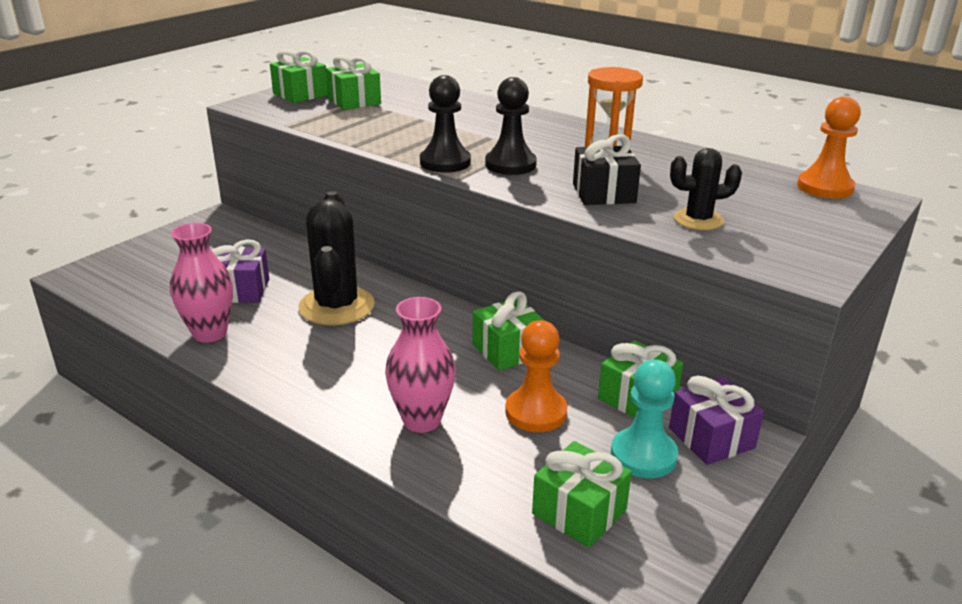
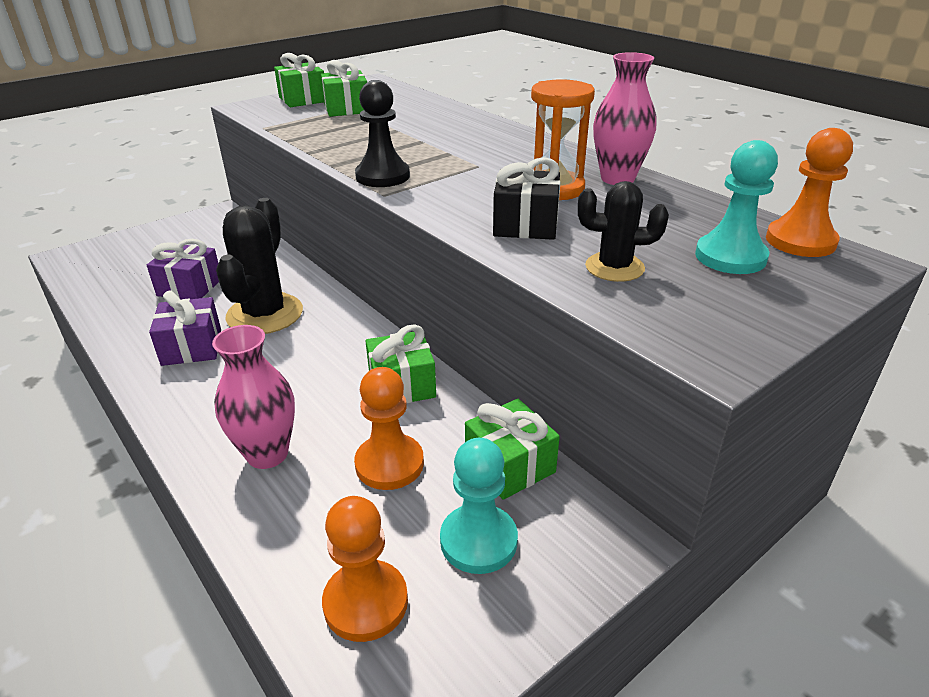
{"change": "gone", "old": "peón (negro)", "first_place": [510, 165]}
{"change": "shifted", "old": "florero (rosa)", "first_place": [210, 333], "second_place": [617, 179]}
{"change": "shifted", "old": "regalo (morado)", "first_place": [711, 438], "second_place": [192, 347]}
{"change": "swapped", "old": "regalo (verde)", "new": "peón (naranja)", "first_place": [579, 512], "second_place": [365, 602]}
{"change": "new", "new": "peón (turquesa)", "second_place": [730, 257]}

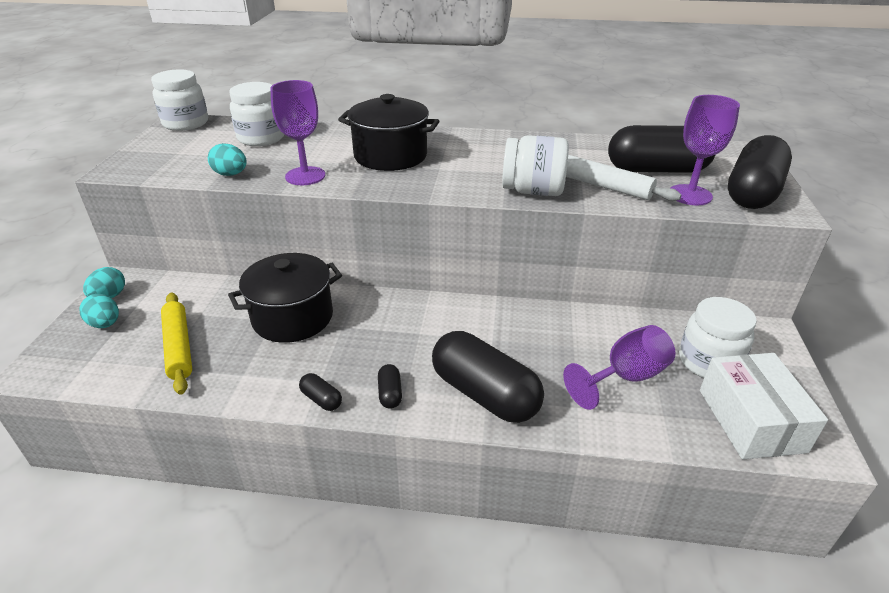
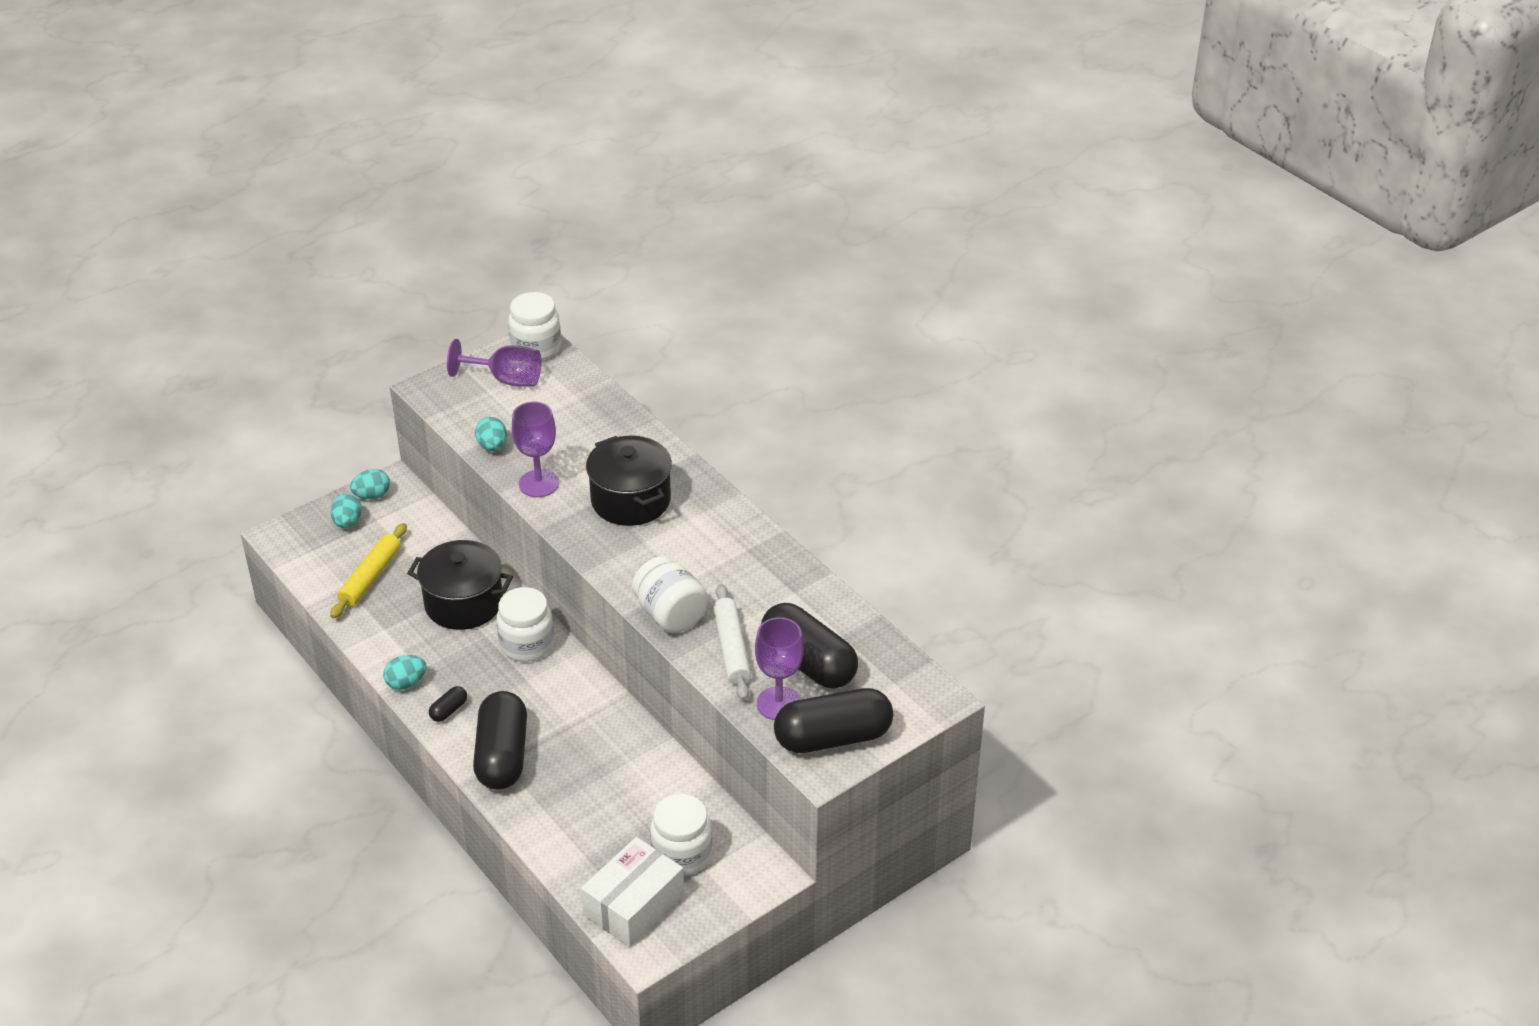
{"change": "shifted", "old": "tarro (blanco)", "first_place": [261, 138], "second_place": [527, 644]}
{"change": "shifted", "old": "copa (morado)", "first_place": [625, 377], "second_place": [506, 379]}
{"change": "swapped", "old": "cápsula (negro)", "new": "huevo (turquesa)", "first_place": [321, 399], "second_place": [406, 683]}

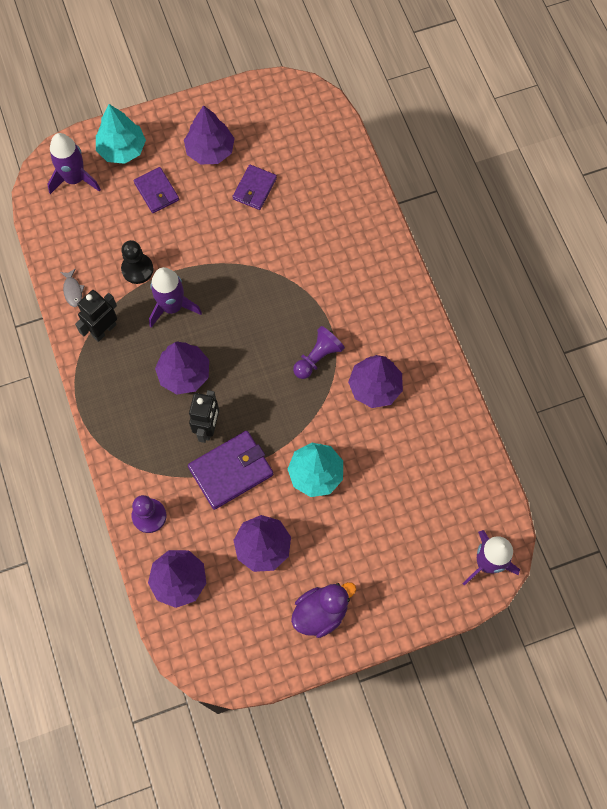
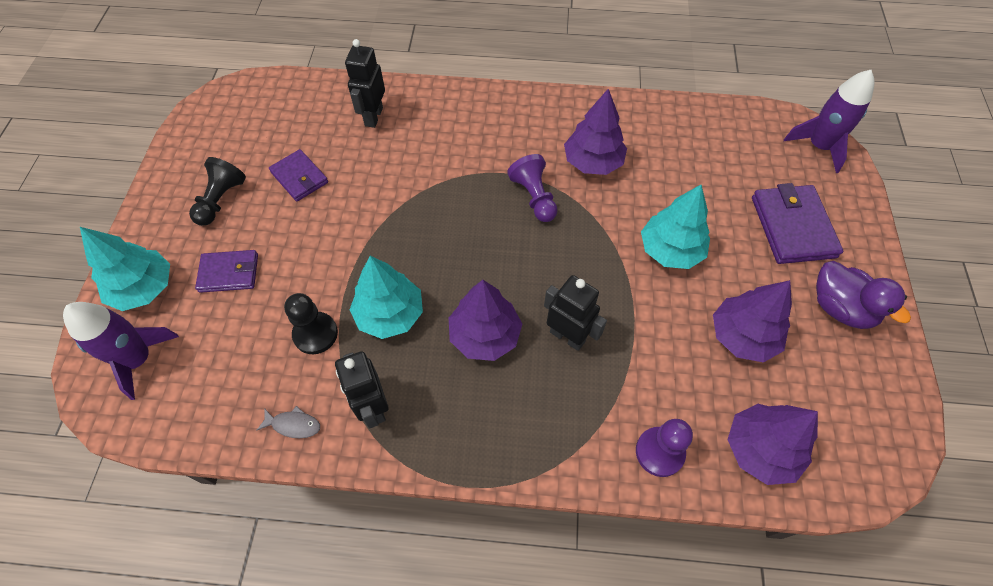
{"change": "swapped", "old": "árbol (morado)", "new": "peón (negro)", "first_place": [210, 150], "second_place": [221, 200]}
{"change": "swapped", "old": "cohete (morado)", "new": "árbol (turquesa)", "first_place": [172, 307], "second_place": [390, 314]}
{"change": "shifted", "old": "cartera (morado)", "first_place": [231, 471], "second_place": [792, 227]}
{"change": "rotated", "old": "pato (morado)", "first_place": [321, 612], "second_place": [840, 308], "degrees": 150}
{"change": "new", "new": "robot (negro)", "second_place": [373, 117]}

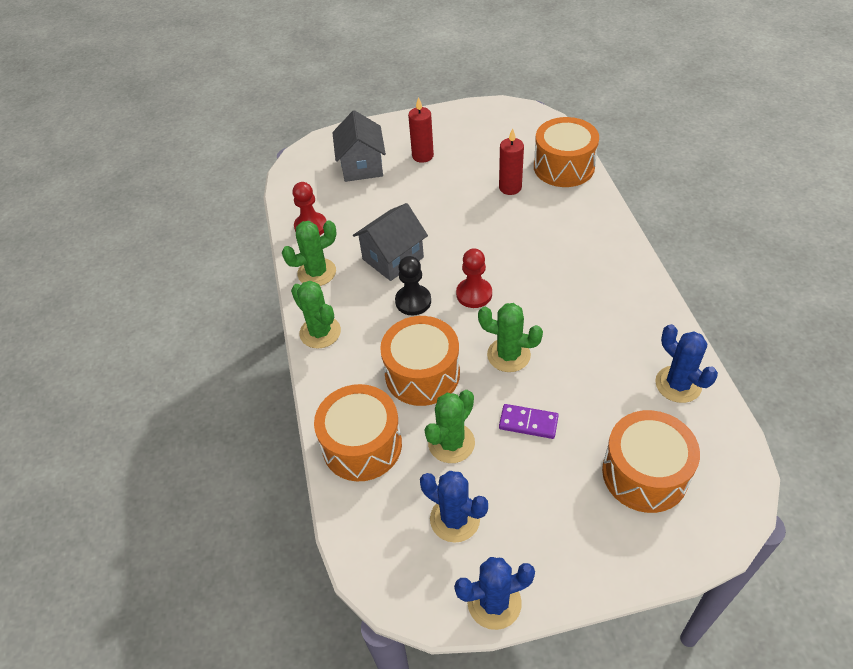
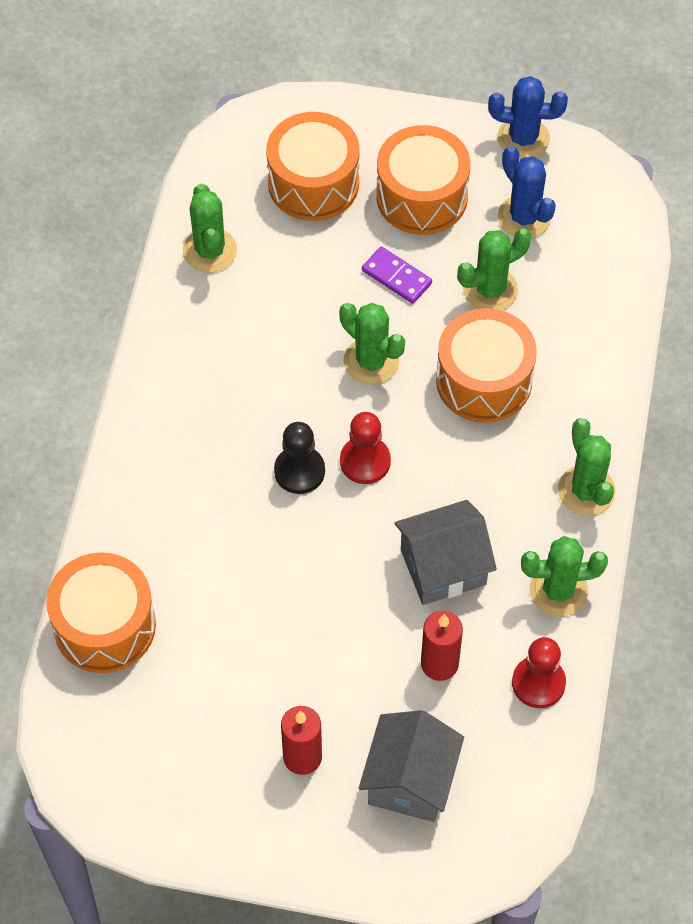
{"change": "shifted", "old": "vela (rojo)", "first_place": [510, 187], "second_place": [439, 664]}
{"change": "shifted", "old": "peón (negro)", "first_place": [413, 301], "second_place": [299, 471]}
{"change": "repainted", "old": "cactus (azul)", "new": "cactus (verde)", "first_place": [678, 384], "second_place": [210, 251]}
{"change": "shifted", "old": "tambor (naranja)", "first_place": [362, 445], "second_place": [422, 196]}

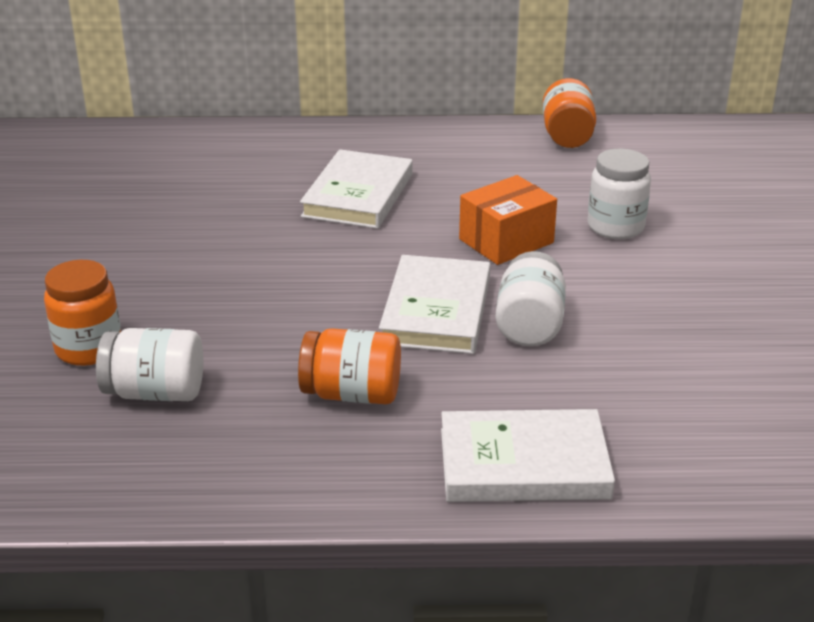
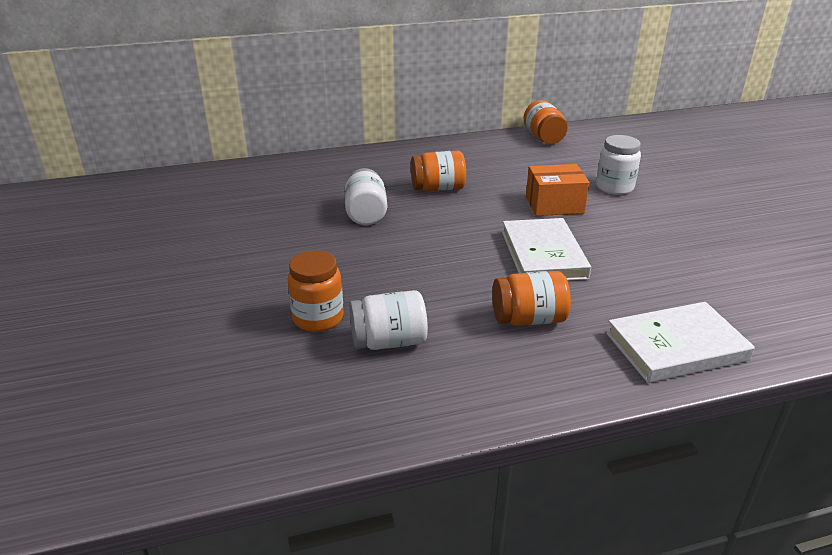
{"change": "swapped", "old": "libro (blanco)", "new": "tarro (naranja)", "first_place": [358, 195], "second_place": [438, 188]}
{"change": "rotated", "old": "caja (naranja)", "first_place": [506, 241], "second_place": [554, 205], "degrees": 45}
{"change": "shifted", "old": "tarro (blanco)", "first_place": [529, 325], "second_place": [366, 214]}

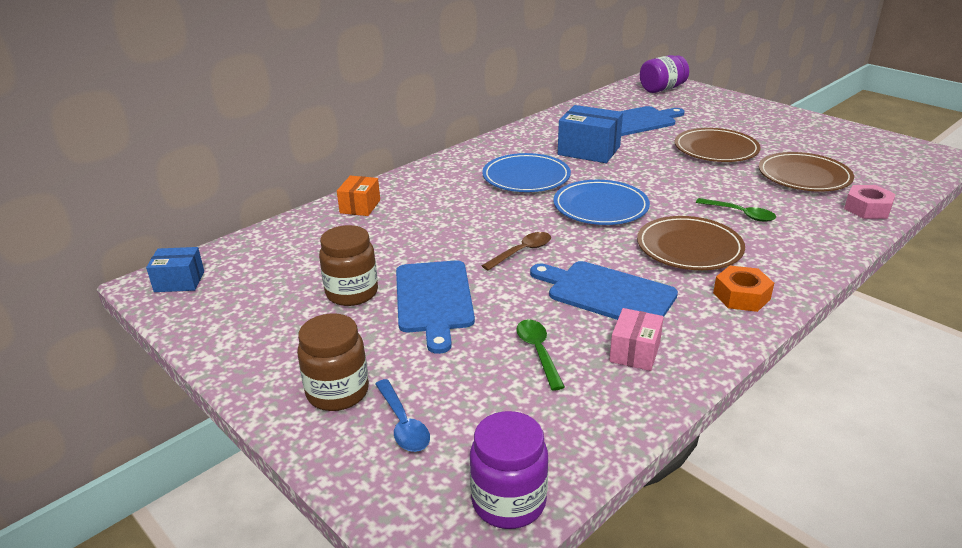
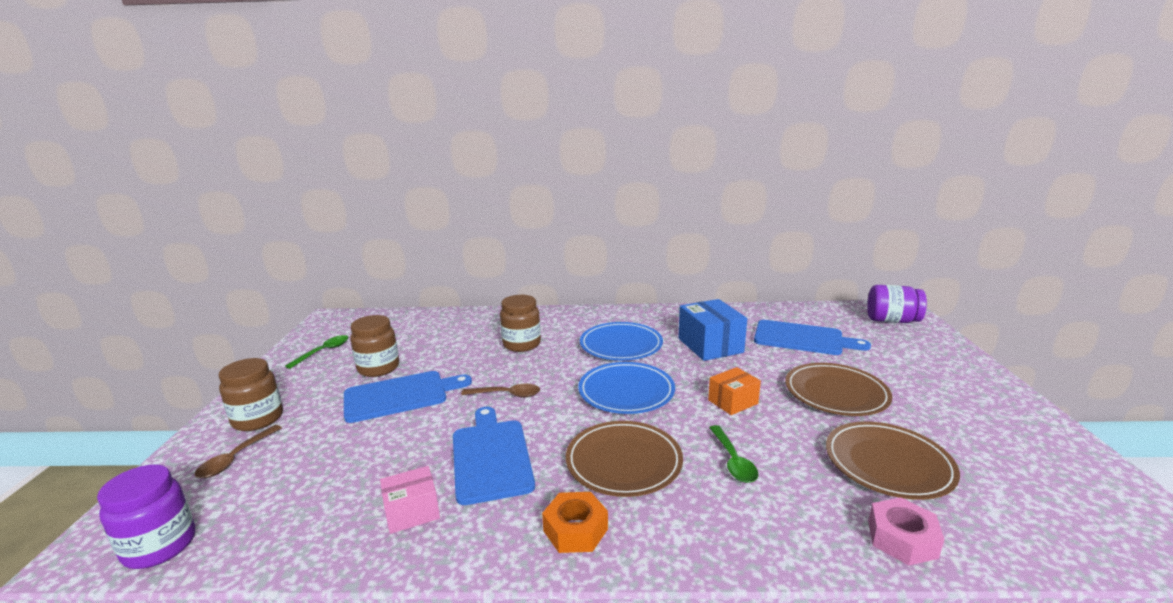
{"change": "shifted", "old": "caja (naranja)", "first_place": [360, 206], "second_place": [733, 402]}
{"change": "gone", "old": "caja (azul)", "first_place": [179, 281]}
{"change": "rotated", "old": "tabla de cortar (azul)", "first_place": [433, 299], "second_place": [400, 396], "degrees": -150}
{"change": "shifted", "old": "cuchara (verde)", "first_place": [538, 352], "second_place": [323, 352]}
{"change": "repainted", "old": "cuchara (azul)", "new": "cuchara (marrón)", "first_place": [403, 424], "second_place": [235, 458]}
{"change": "new", "new": "tarro (marrón)", "second_place": [521, 344]}

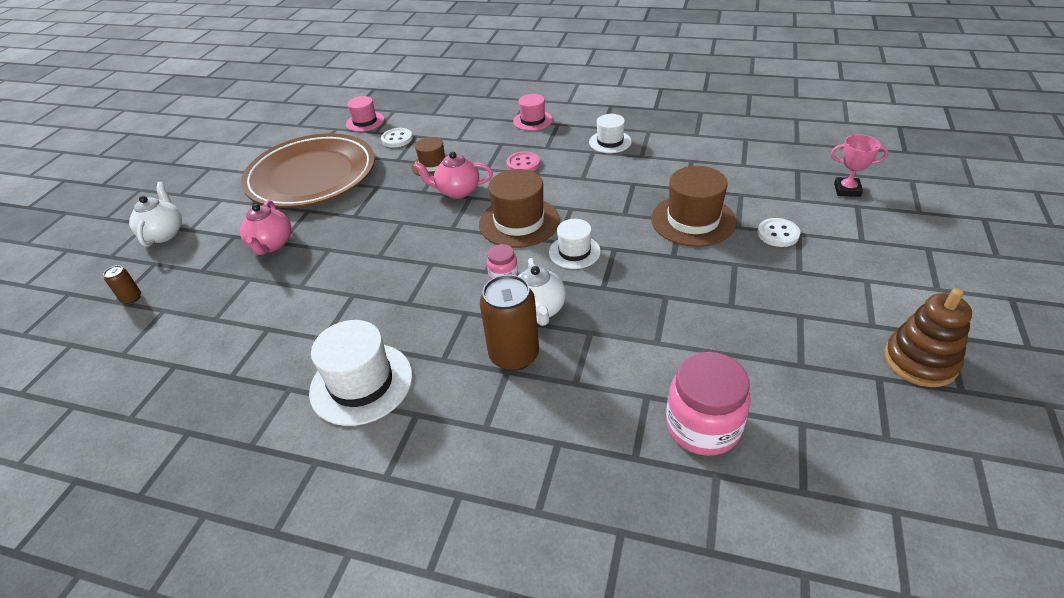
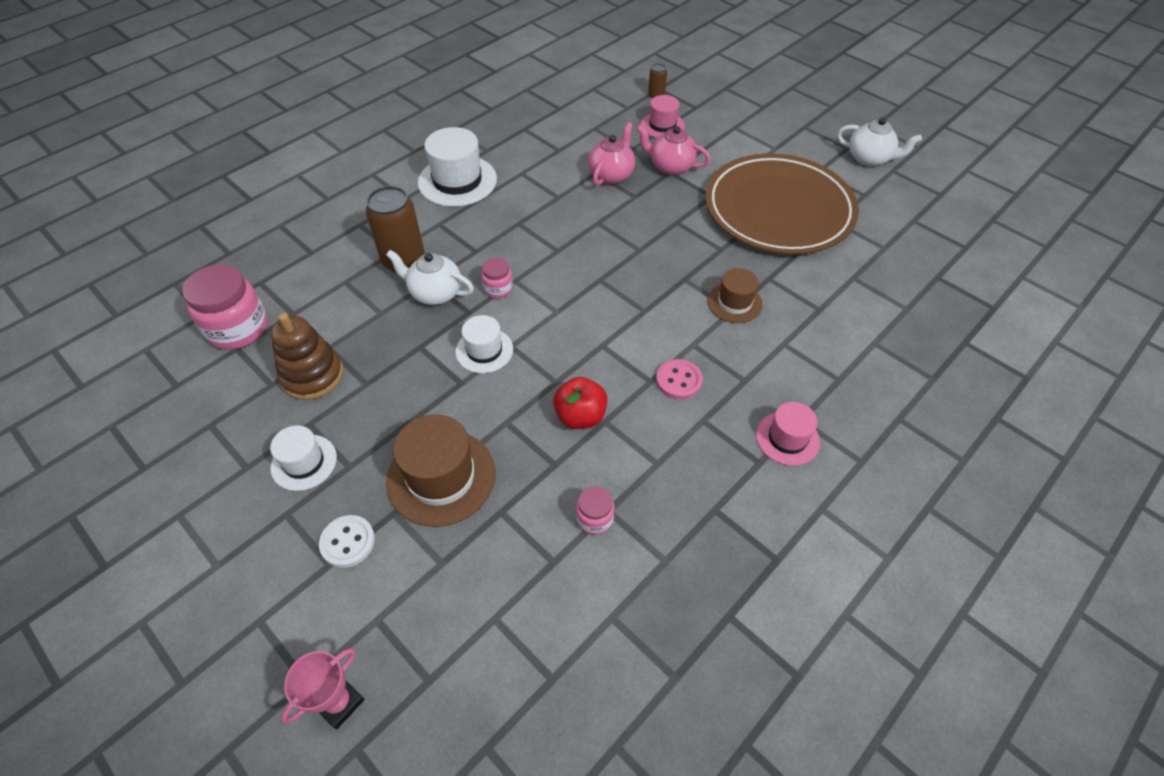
{"change": "shifted", "old": "sombrero (rosa)", "first_place": [365, 122], "second_place": [662, 125]}
{"change": "shifted", "old": "sombrero (blanco)", "first_place": [610, 142], "second_place": [304, 462]}
{"change": "gone", "old": "botón (blanco)", "first_place": [397, 139]}
{"change": "shifted", "old": "tetera (rosa)", "first_place": [457, 191], "second_place": [611, 175]}
{"change": "gone", "old": "sombrero (marrón)", "first_place": [519, 222]}
{"change": "shifted", "old": "tetera (blanco)", "first_place": [164, 233], "second_place": [869, 159]}
{"change": "shifted", "old": "juguete apilable (marrón)", "first_place": [920, 361], "second_place": [312, 375]}
{"change": "new", "new": "manzana (rojo)", "second_place": [580, 416]}
{"change": "new", "new": "tarro (rosa)", "second_place": [594, 519]}

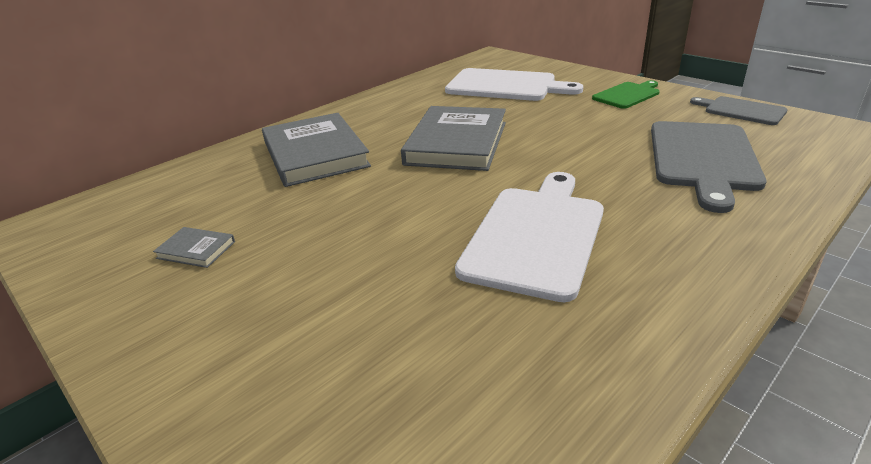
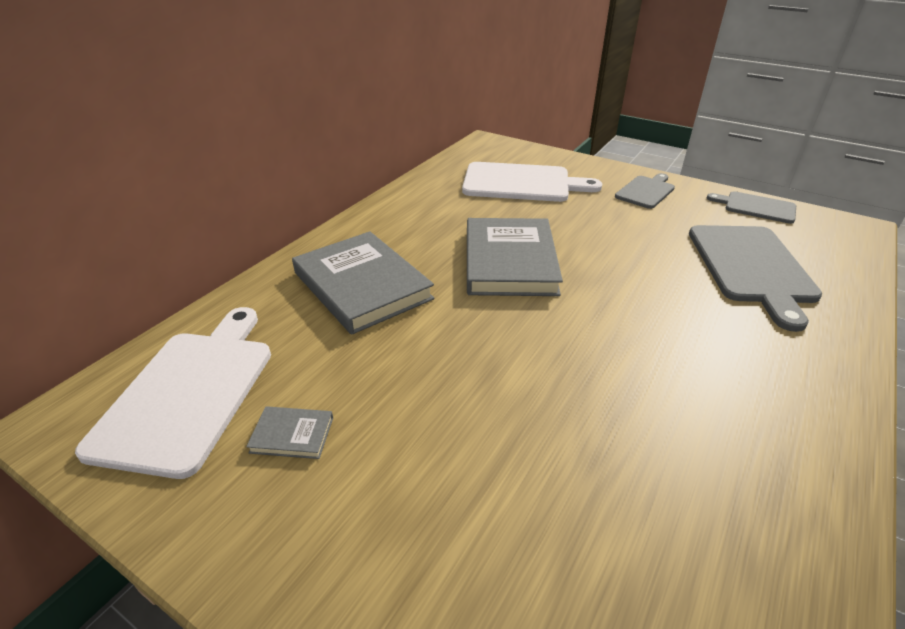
{"change": "repainted", "old": "tabla de cortar (verde)", "new": "tabla de cortar (gris)", "first_place": [627, 95], "second_place": [646, 191]}
{"change": "shifted", "old": "tabla de cortar (blanco)", "first_place": [536, 235], "second_place": [189, 392]}

